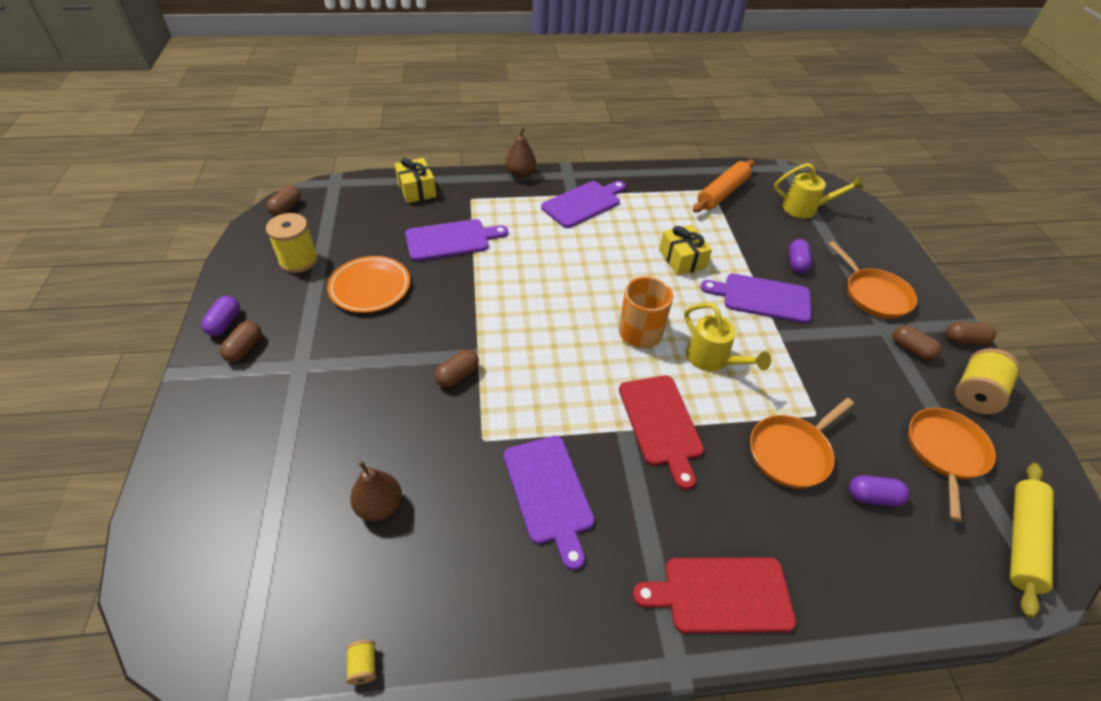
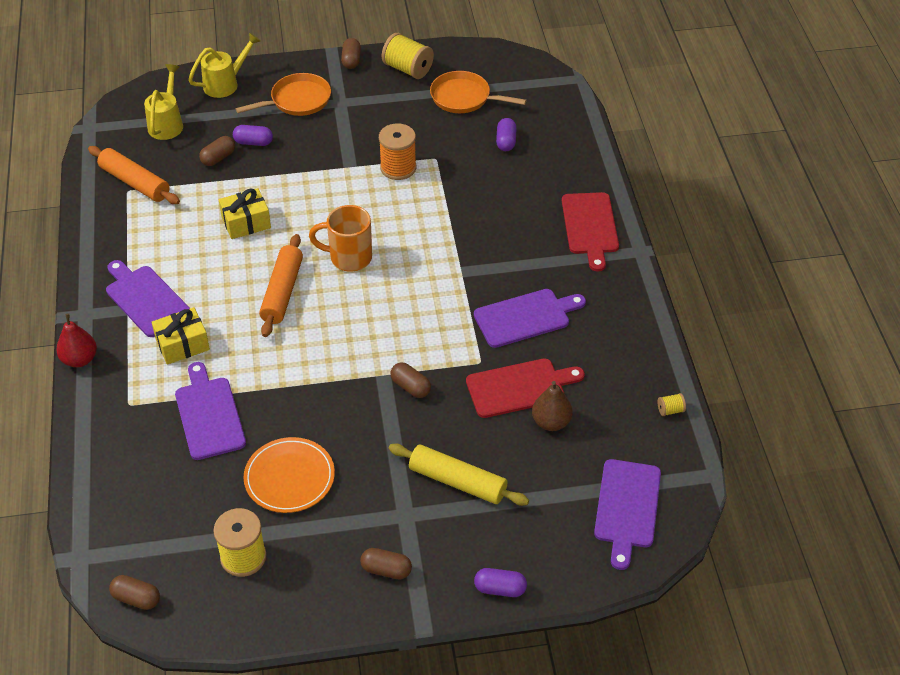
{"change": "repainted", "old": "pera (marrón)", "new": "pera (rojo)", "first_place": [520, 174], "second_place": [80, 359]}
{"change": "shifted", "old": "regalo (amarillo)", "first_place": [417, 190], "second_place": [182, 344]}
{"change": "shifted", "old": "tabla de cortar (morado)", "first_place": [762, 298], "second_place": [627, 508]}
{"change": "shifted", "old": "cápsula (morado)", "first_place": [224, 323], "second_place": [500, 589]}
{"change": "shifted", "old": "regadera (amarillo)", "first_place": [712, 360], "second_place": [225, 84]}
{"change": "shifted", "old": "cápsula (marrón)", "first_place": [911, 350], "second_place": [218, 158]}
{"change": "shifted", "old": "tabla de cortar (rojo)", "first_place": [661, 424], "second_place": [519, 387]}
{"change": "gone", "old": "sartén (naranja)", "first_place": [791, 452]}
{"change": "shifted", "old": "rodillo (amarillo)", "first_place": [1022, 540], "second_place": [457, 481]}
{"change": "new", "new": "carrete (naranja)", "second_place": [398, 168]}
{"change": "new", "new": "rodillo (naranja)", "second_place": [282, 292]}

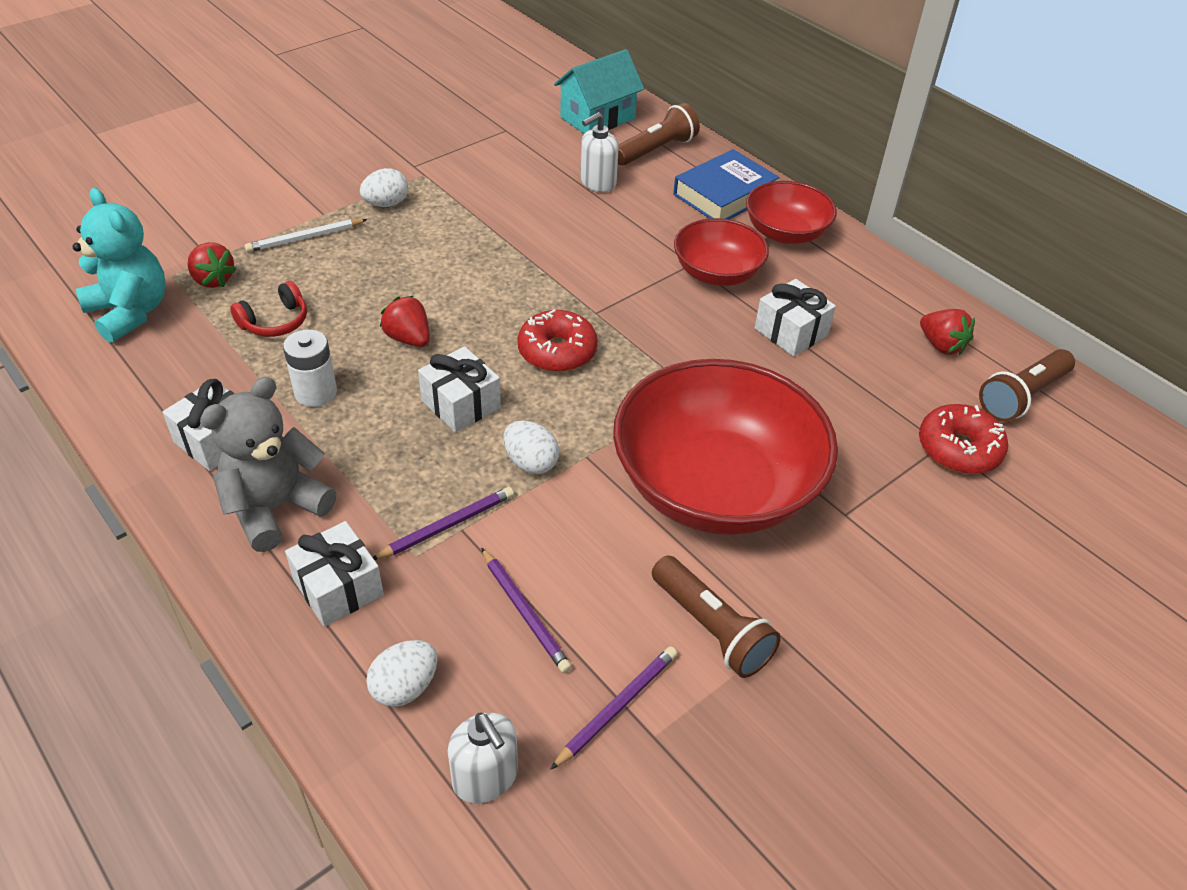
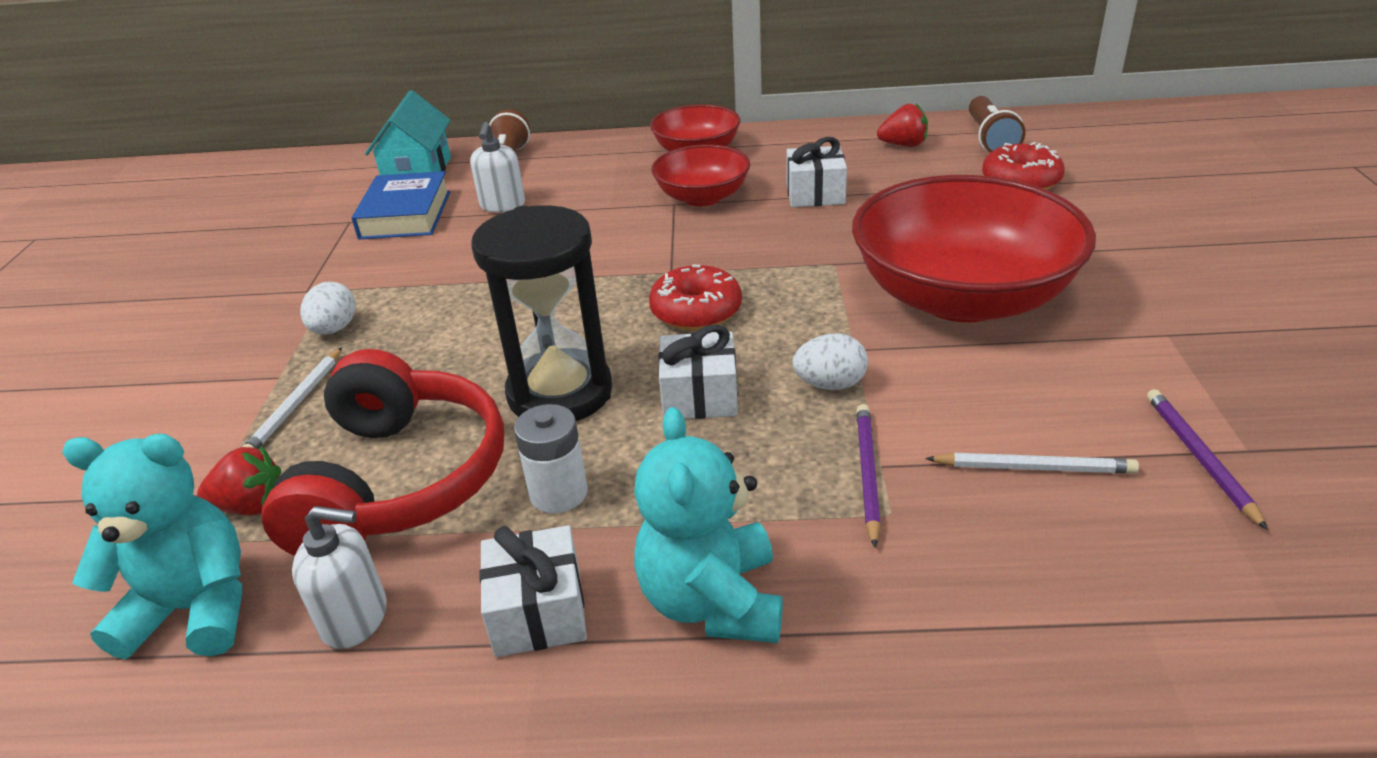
{"change": "shifted", "old": "libro (azul)", "first_place": [724, 195], "second_place": [405, 215]}
{"change": "scaled", "old": "auriculares (rojo)", "first_place": [275, 322], "second_place": [399, 481], "factor": 2.29}
{"change": "swapped", "old": "fresa (rojo)", "new": "reloj de arena (negro)", "first_place": [408, 338], "second_place": [560, 393]}
{"change": "repainted", "old": "osito (gris)", "new": "osito (turquesa)", "first_place": [276, 508], "second_place": [712, 601]}
{"change": "gone", "old": "regalo (blanco)", "first_place": [338, 587]}
{"change": "repainted", "old": "lápiz (morado)", "new": "lápiz (blanco)", "first_place": [524, 612], "second_place": [1033, 468]}
{"change": "gone", "old": "lámpara de mano (marrón)", "first_place": [711, 628]}
{"change": "gone", "old": "huevo (blanco)", "first_place": [405, 687]}
{"change": "shifted", "old": "dispensador de jabón (blanco)", "first_place": [485, 777], "second_place": [355, 618]}

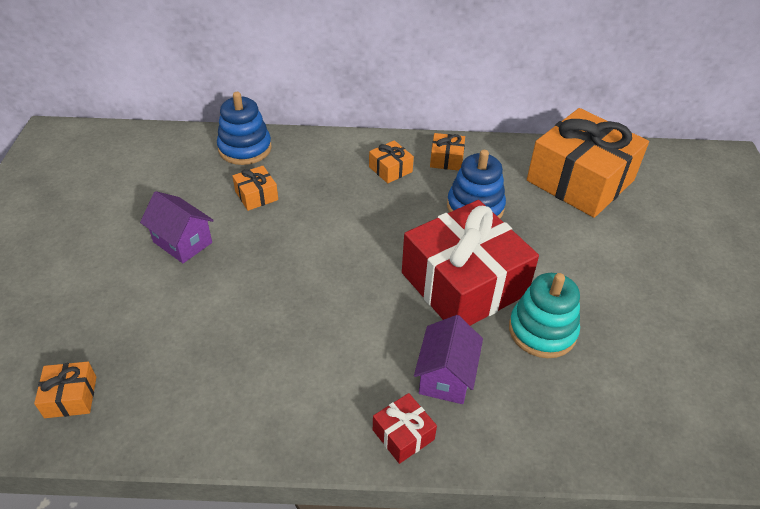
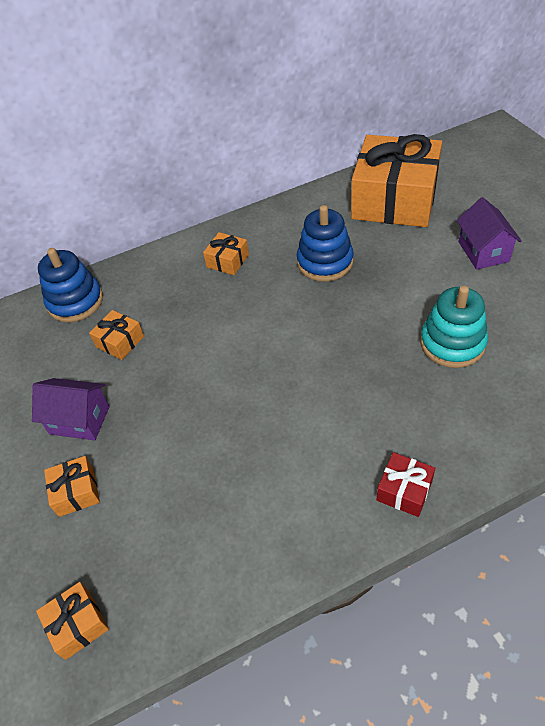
{"change": "shifted", "old": "regalo (naranja)", "first_place": [446, 159], "second_place": [76, 492]}
{"change": "gone", "old": "regalo (rojo)", "first_place": [464, 284]}
{"change": "shifted", "old": "casa (morado)", "first_place": [446, 376], "second_place": [483, 251]}

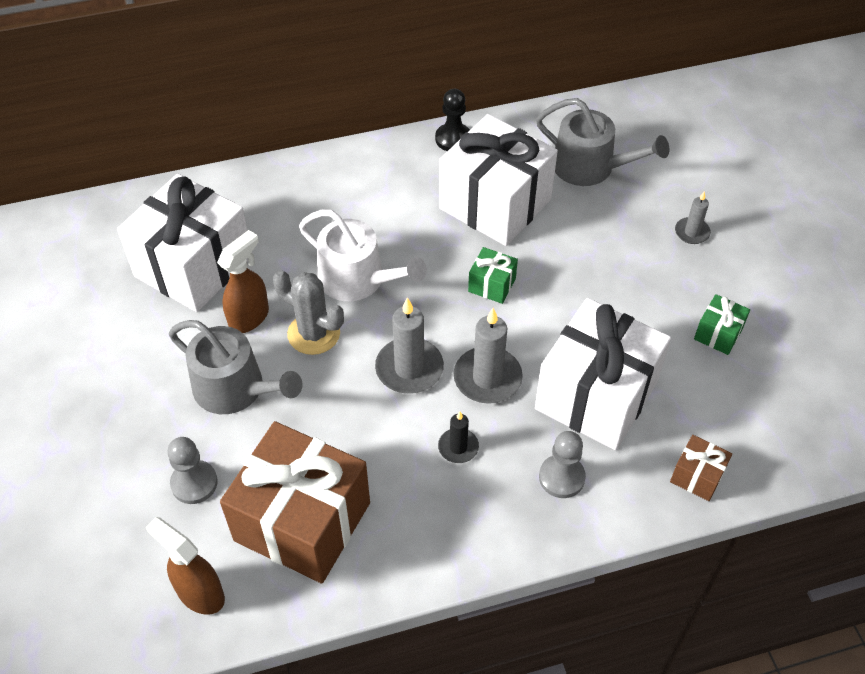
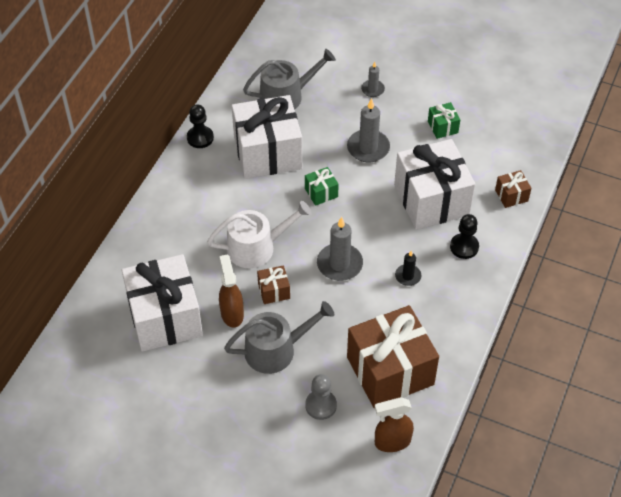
{"change": "swapped", "old": "cactus (gris)", "new": "regalo (marrón)", "first_place": [313, 333], "second_place": [274, 291]}
{"change": "shifted", "old": "vela (gris)", "first_place": [487, 378], "second_place": [368, 148]}
{"change": "repainted", "old": "peón (gris)", "new": "peón (negro)", "first_place": [561, 477], "second_place": [464, 247]}

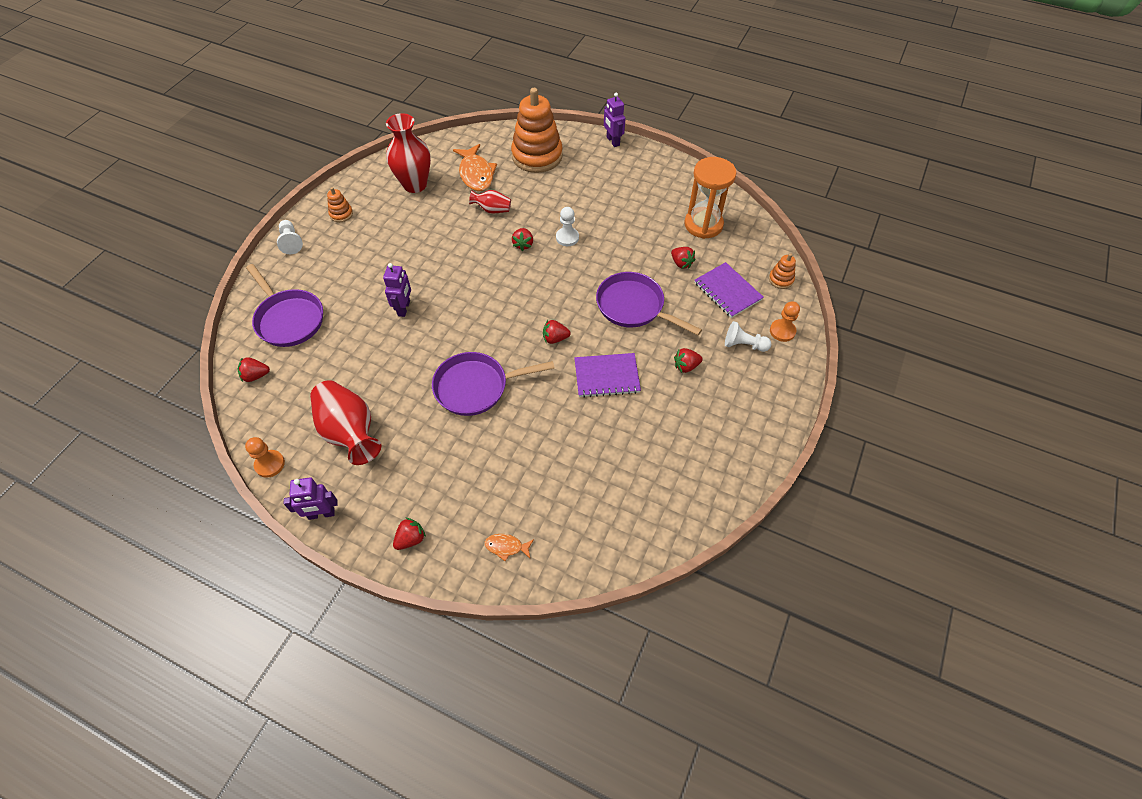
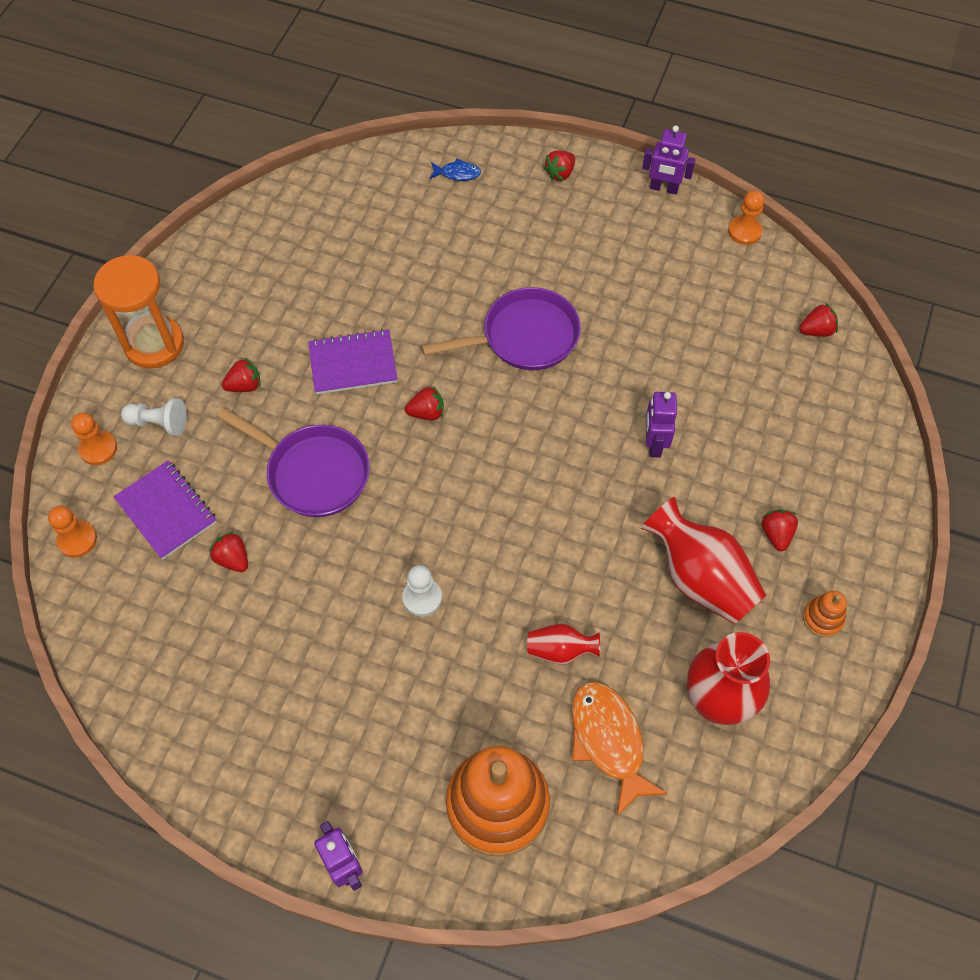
{"change": "shifted", "old": "reloj de arena (naranja)", "first_place": [703, 224], "second_place": [154, 344]}
{"change": "gone", "old": "peón (blanco)", "first_place": [291, 242]}
{"change": "shifted", "old": "fresa (rojo)", "first_place": [523, 244], "second_place": [776, 534]}
{"change": "swapped", "old": "juguete apilable (naranja)", "new": "peón (naranja)", "first_place": [781, 279], "second_place": [77, 540]}
{"change": "gone", "old": "sartén (morado)", "first_place": [289, 319]}
{"change": "shifted", "old": "florero (rojo)", "first_place": [350, 432], "second_place": [700, 578]}
{"change": "rotated", "old": "robot (morado)", "first_place": [321, 514], "second_place": [664, 188], "degrees": -150}
{"change": "repainted", "old": "pez (naranja)", "new": "pez (azul)", "first_place": [506, 547], "second_place": [457, 173]}

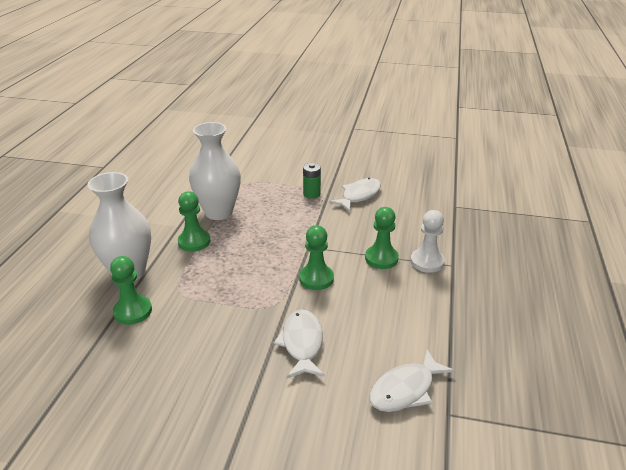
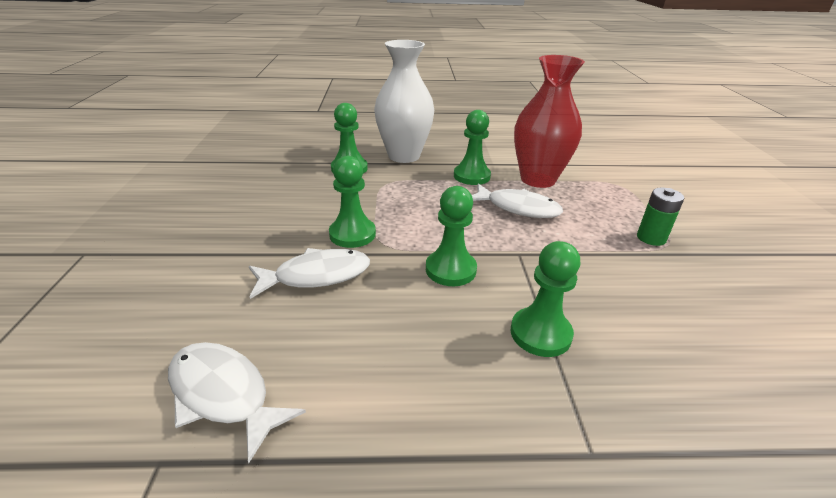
{"change": "repainted", "old": "florero (blanco)", "new": "florero (rojo)", "first_place": [219, 212], "second_place": [538, 179]}
{"change": "shifted", "old": "pez (blanco)", "first_place": [359, 195], "second_place": [518, 208]}
{"change": "gone", "old": "peón (blanco)", "first_place": [427, 262]}
{"change": "new", "new": "peón (verde)", "second_place": [352, 234]}

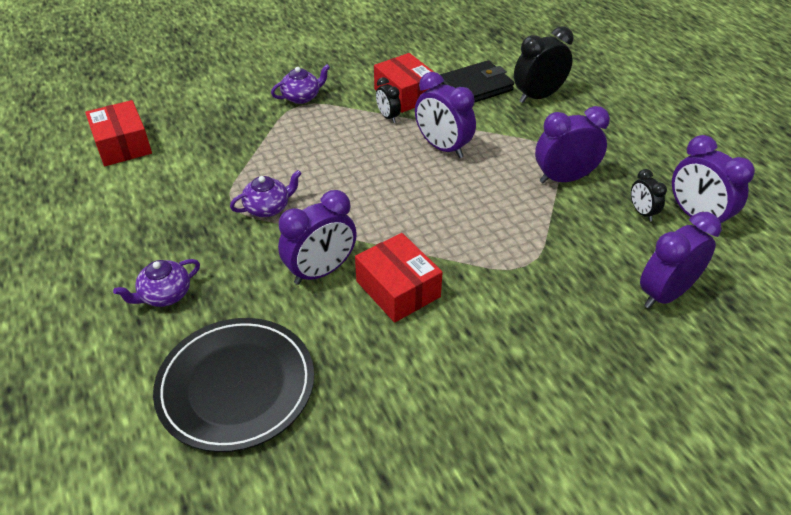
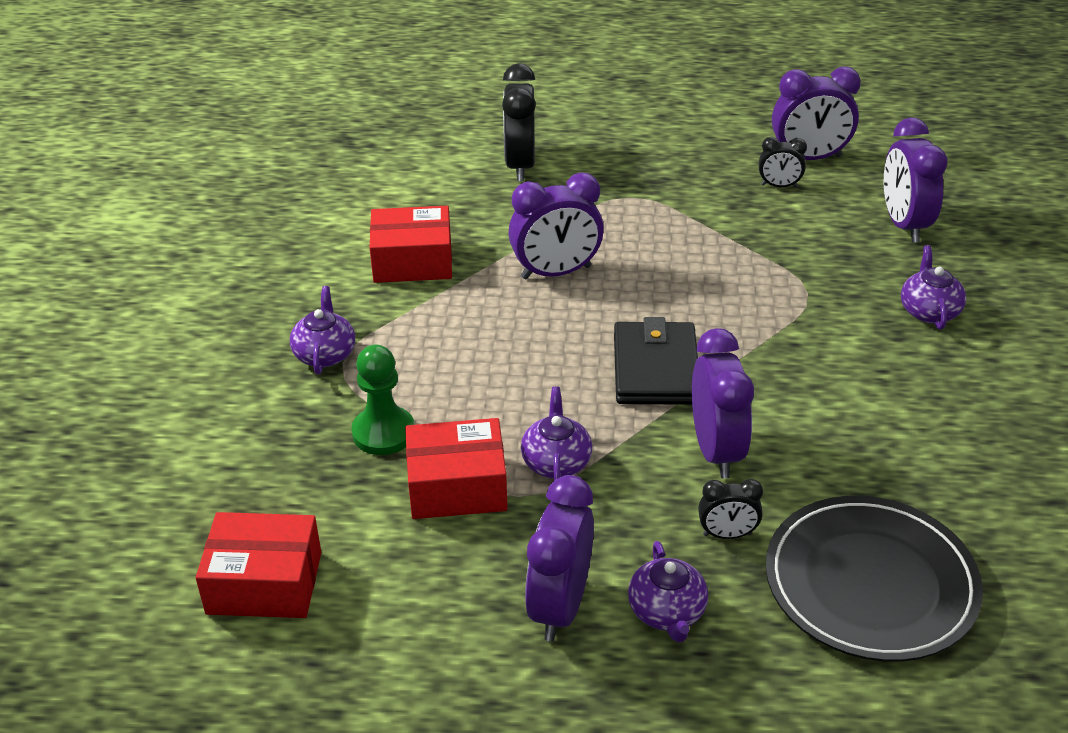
{"change": "shifted", "old": "cartera (negro)", "first_place": [474, 87], "second_place": [655, 369]}
{"change": "shifted", "old": "despertador (negro)", "first_place": [388, 117], "second_place": [727, 534]}
{"change": "shifted", "old": "despertador (morado)", "first_place": [564, 178], "second_place": [560, 606]}
{"change": "shifted", "old": "caja (rojo)", "first_place": [398, 289], "second_place": [457, 486]}
{"change": "new", "new": "tetera (morado)", "second_place": [929, 311]}
{"change": "new", "new": "peón (verde)", "second_place": [383, 433]}

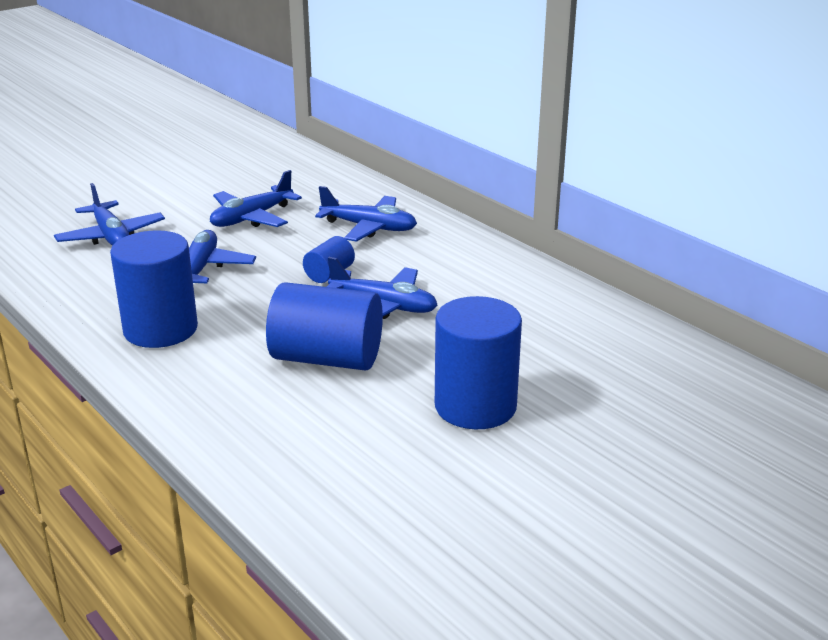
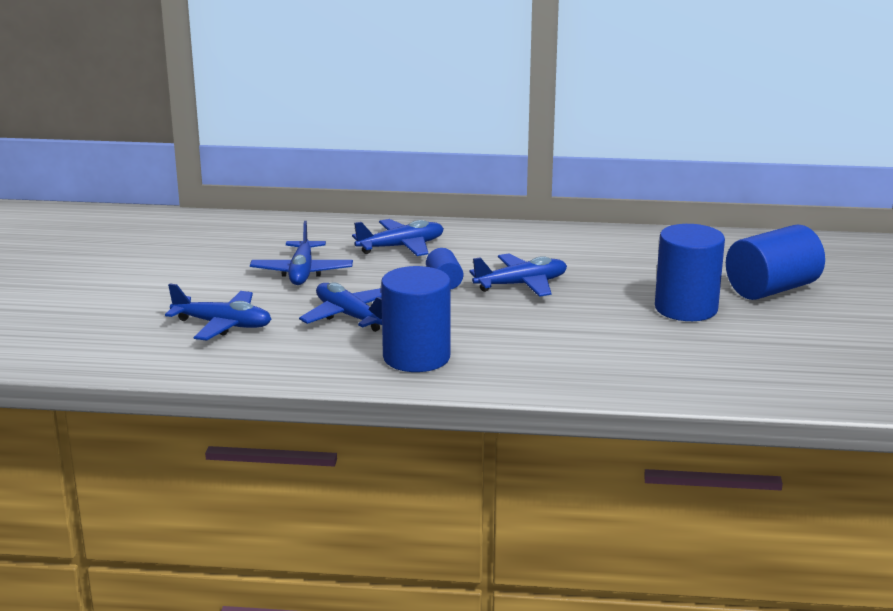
{"change": "shifted", "old": "cilindro (azul)", "first_place": [327, 358], "second_place": [772, 289]}

